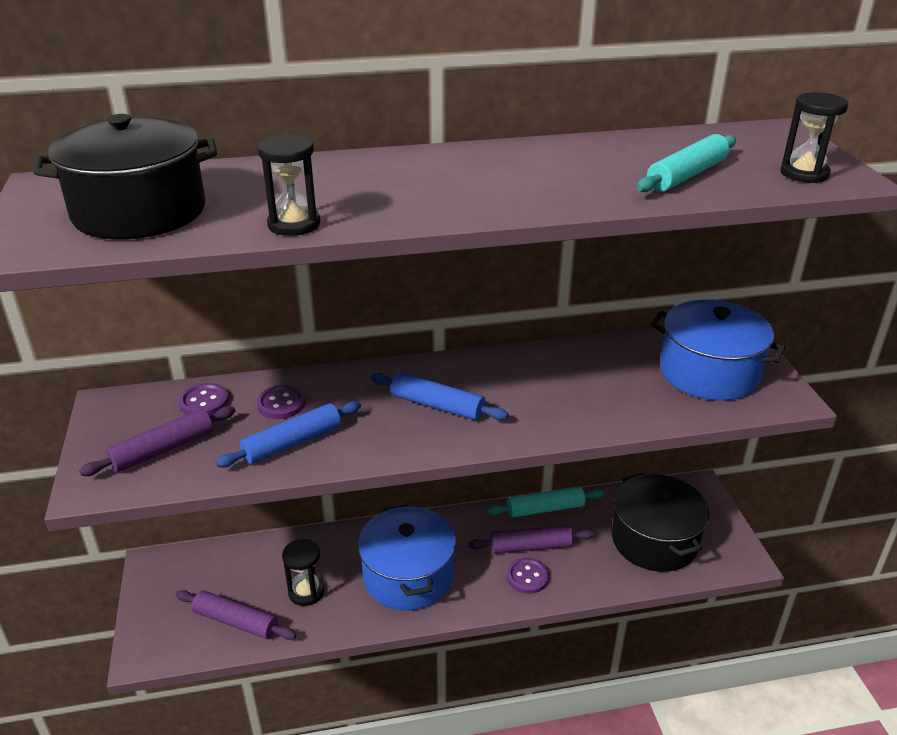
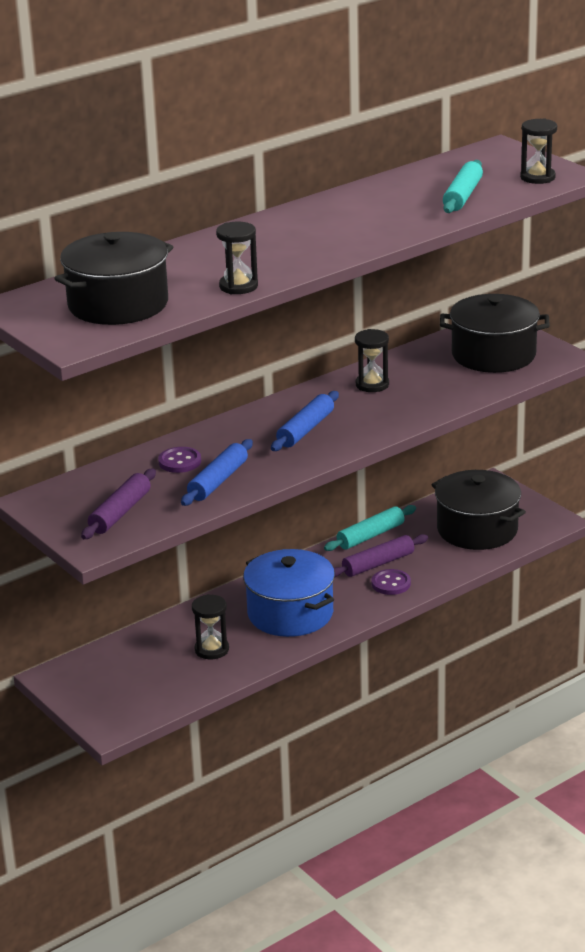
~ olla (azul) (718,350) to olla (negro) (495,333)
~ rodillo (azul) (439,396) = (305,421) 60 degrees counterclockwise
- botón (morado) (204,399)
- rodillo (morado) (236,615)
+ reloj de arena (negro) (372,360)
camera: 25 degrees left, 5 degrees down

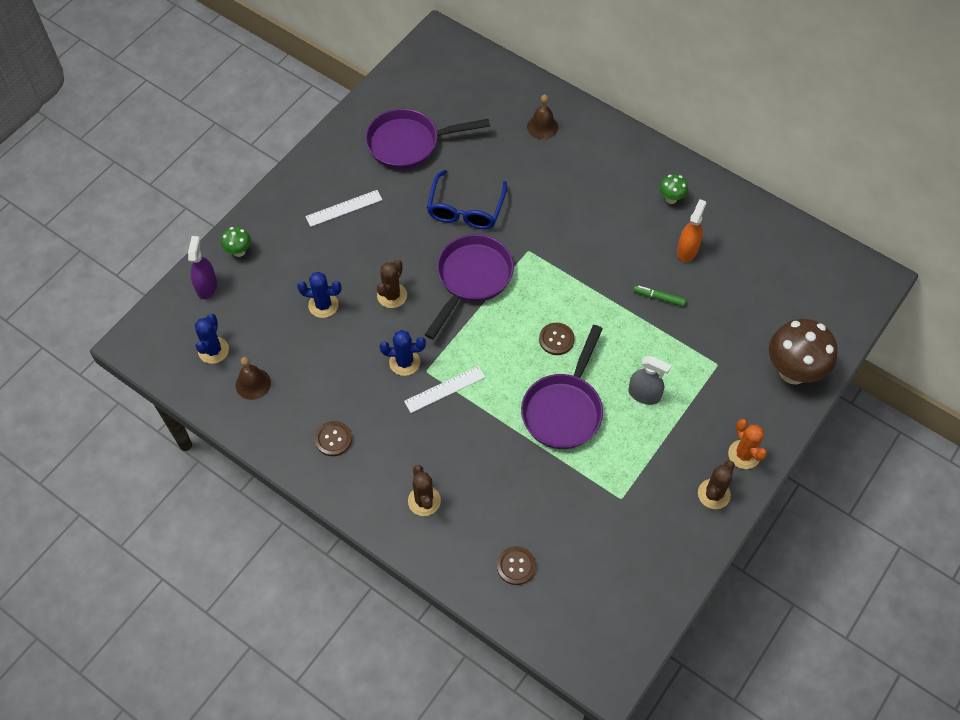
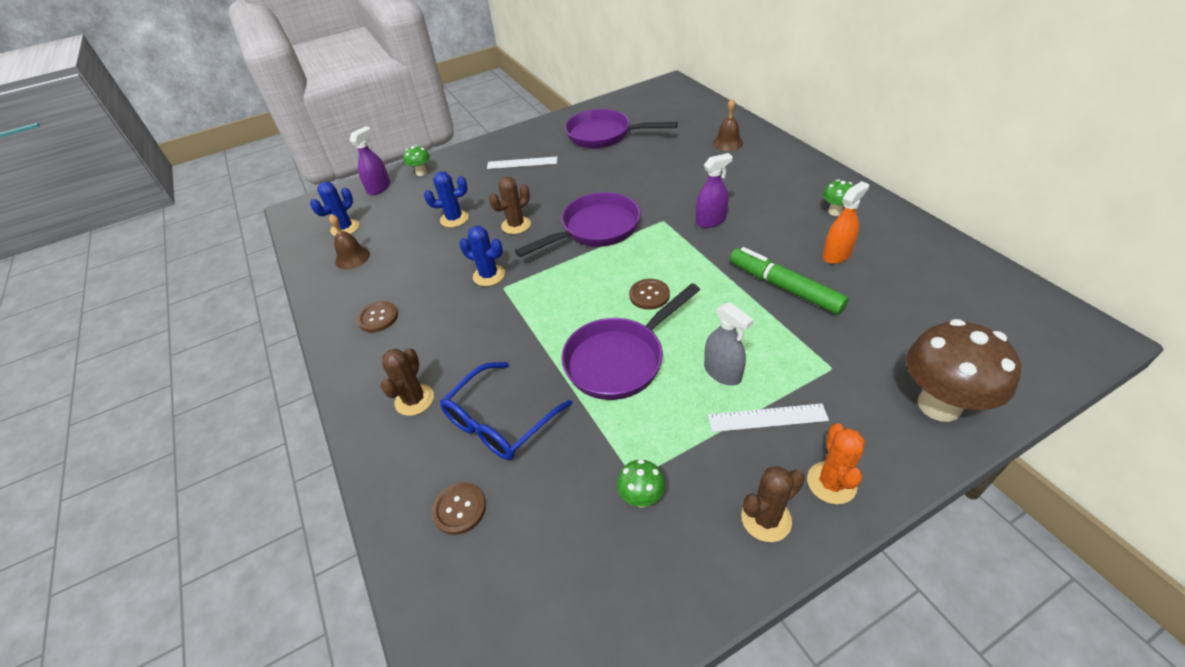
~ gafas (azul) (467,200) to (506,411)
~ cactus (azul) (319,295) = (446,199) 45 degrees counterclockwise
~ rotulador (verde) (659,295) = (789,281) x1.98
~ regla (blanco) (445,389) to (768,417)
+ pulverizador (morado) (714,190)
+ seta (verde) (641,483)
camera: 30 degrees right, 15 degrees down

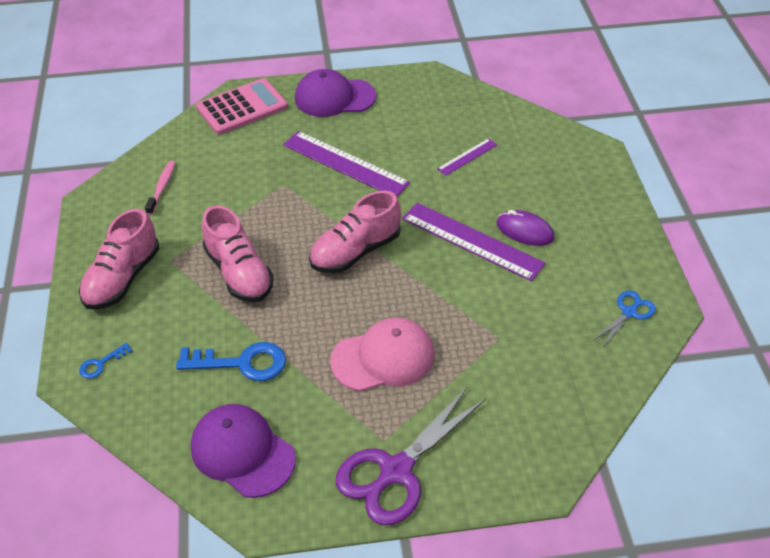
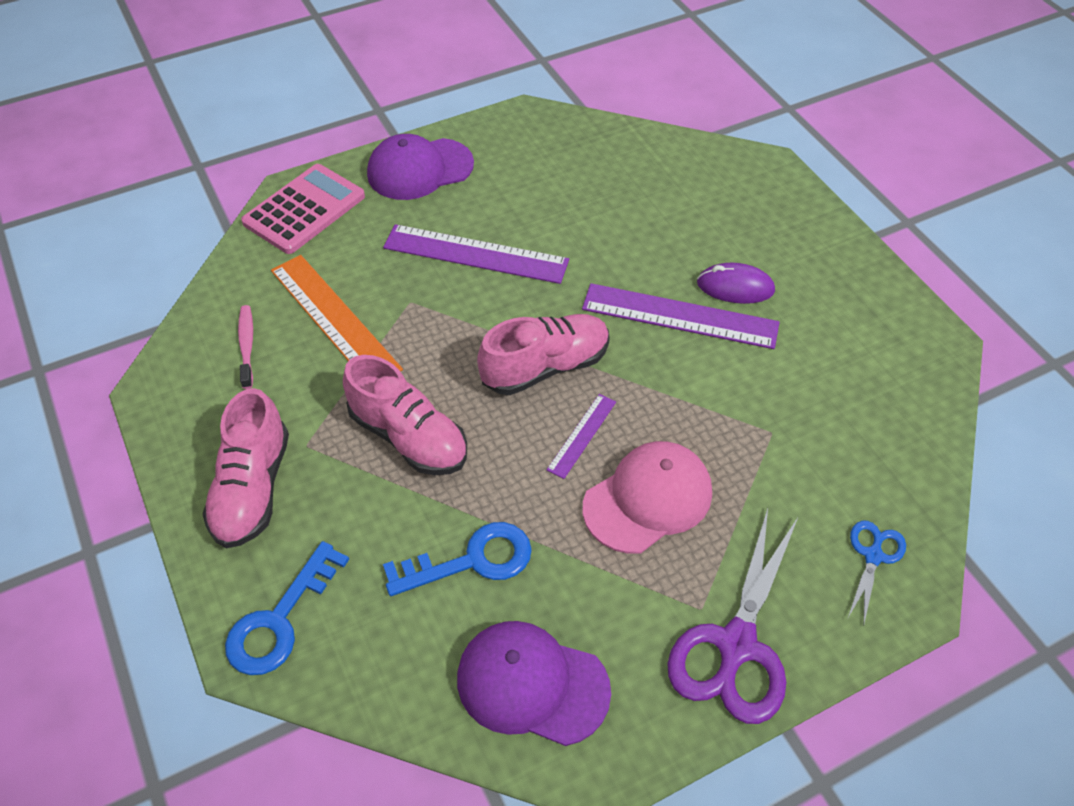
~ regla (morado) (467,157) to (581,436)
~ zapato (rosa) (355,232) = (543,354) 150 degrees counterclockwise
~ tijeras (azul) (625,318) to (877,572)
~ llave (azul) (105,361) = (287,608) x1.98
+ regla (naranja) (337,313)
camera: 20 degrees left, 5 degrees up

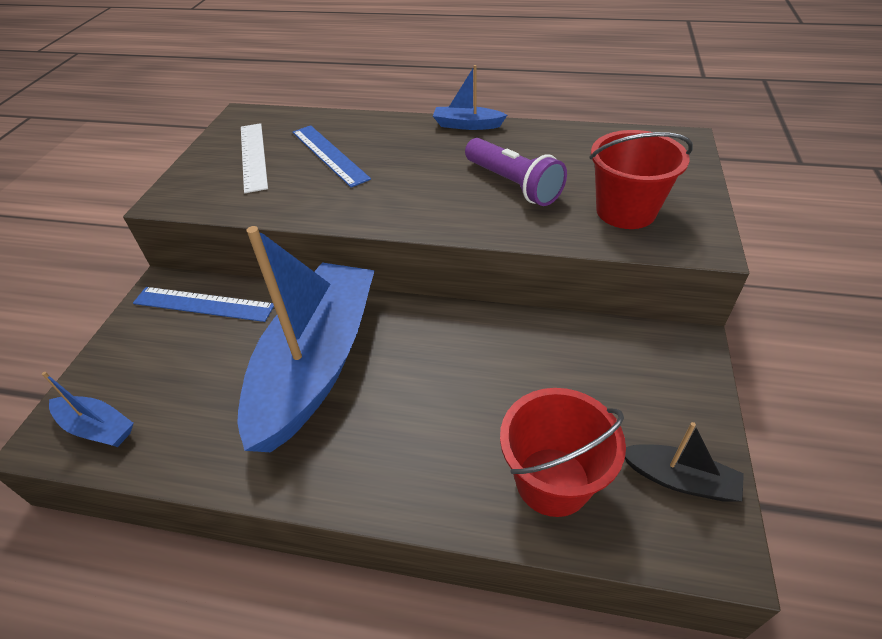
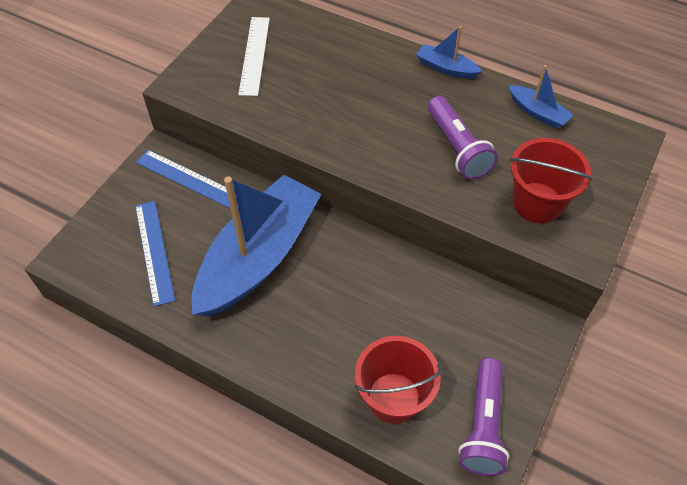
~ regla (azul) (331,156) to (155,254)
~ barco (azul) (88,409) to (541,96)
~ barco (negro) (684,461) to lámpara de mano (morado) (483,417)
camera: 15 degrees right, 10 degrees up

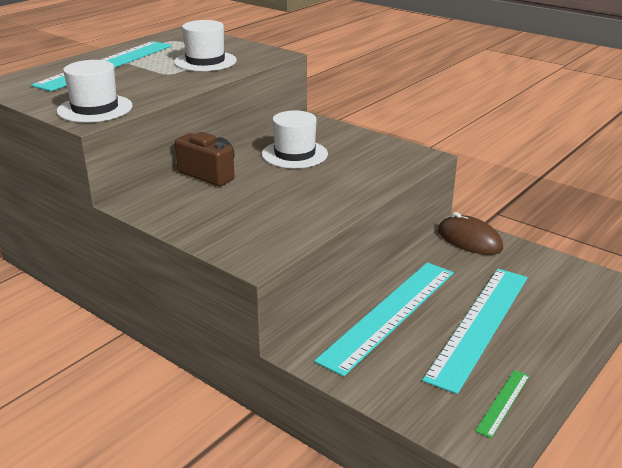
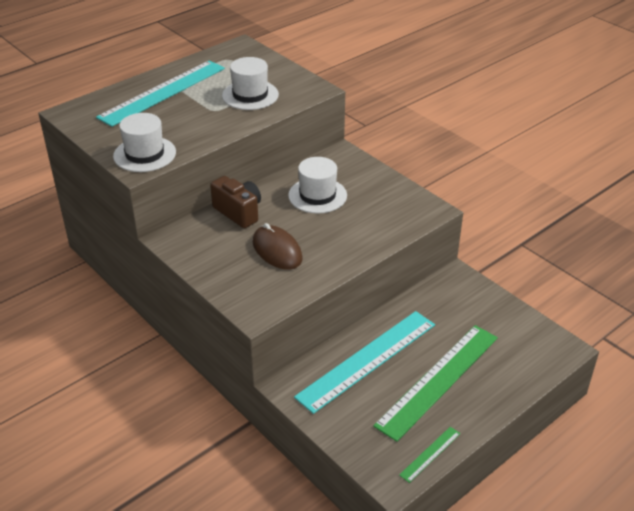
~ ratón (marrón) (470,233) to (278,246)
~ regla (turquesa) (475,331) to regla (verde) (435,383)
camera: 10 degrees right, 10 degrees up

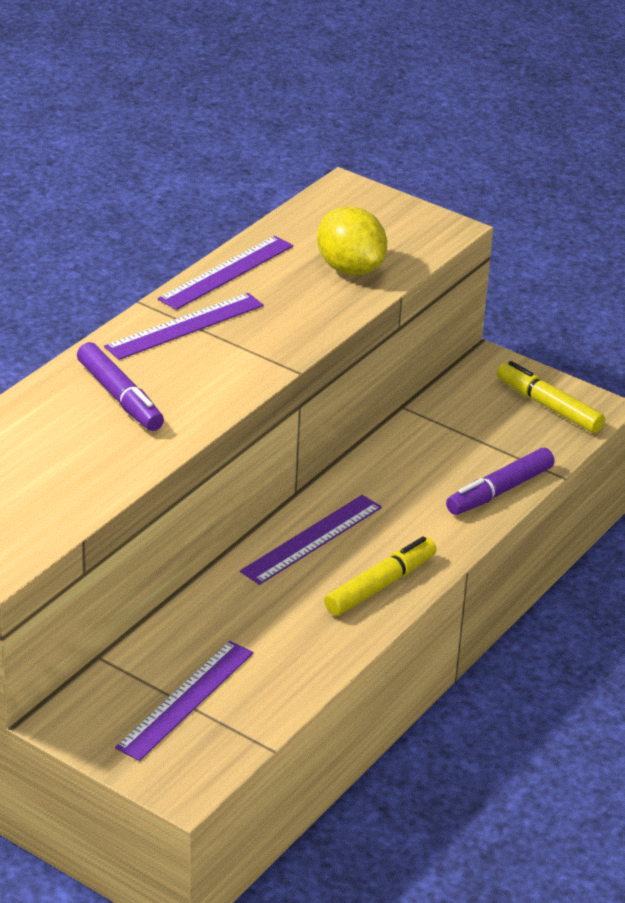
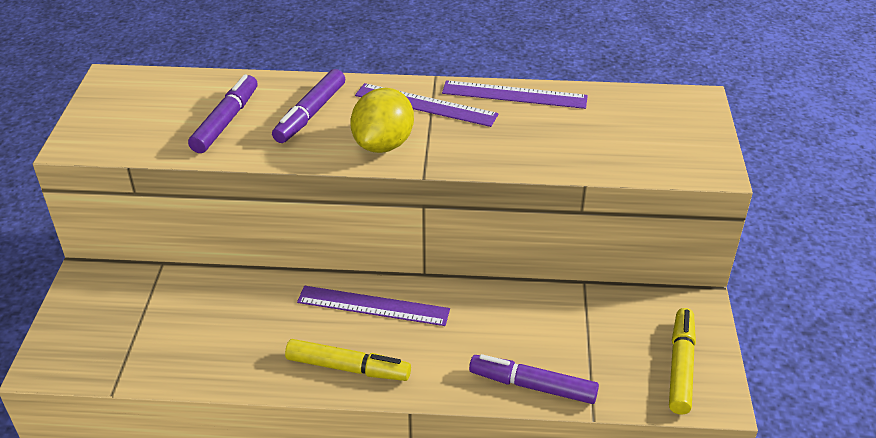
~ limón (amarillo) (352,241) to (382,120)
- regla (morado) (184,701)
+ rotulador (morado) (223,113)
camera: 60 degrees right, 5 degrees up

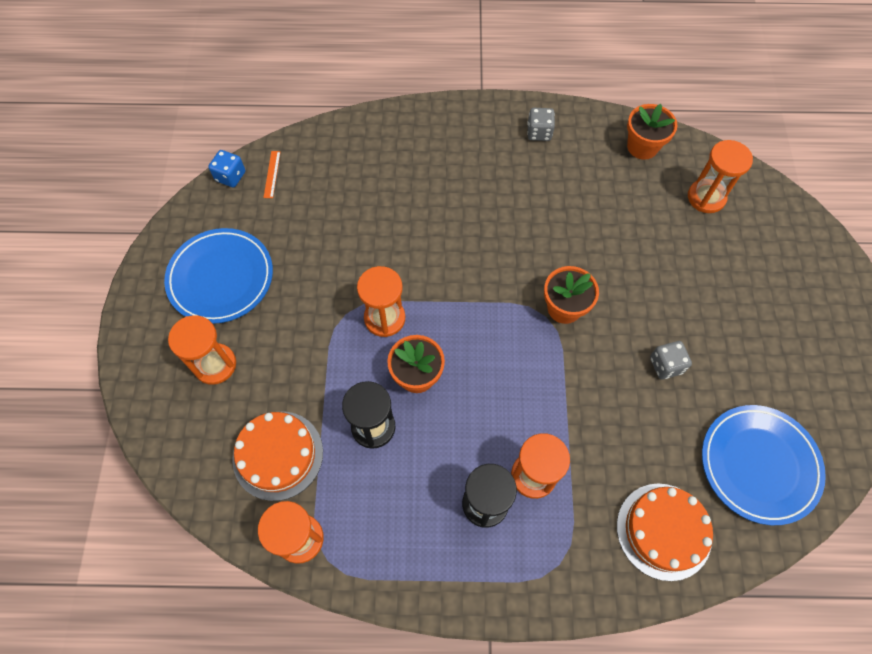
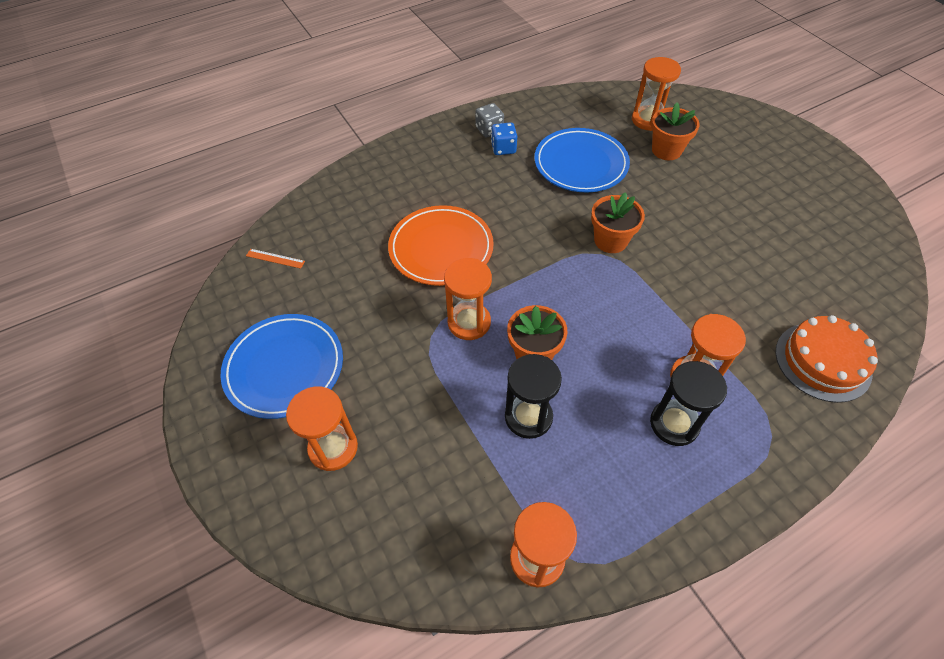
~ maceta (naranja) (652,132) to (675,131)
~ dado (azul) (226,168) to (504,138)
~ regla (naranja) (272,174) = (275,259) 45 degrees counterclockwise
- dado (gris) (671,360)
~ plato (azul) (764,465) to (582,160)
- tarta (naranja) (277,456)
+ plato (naranja) (441,245)
camera: 30 degrees left, 10 degrees down

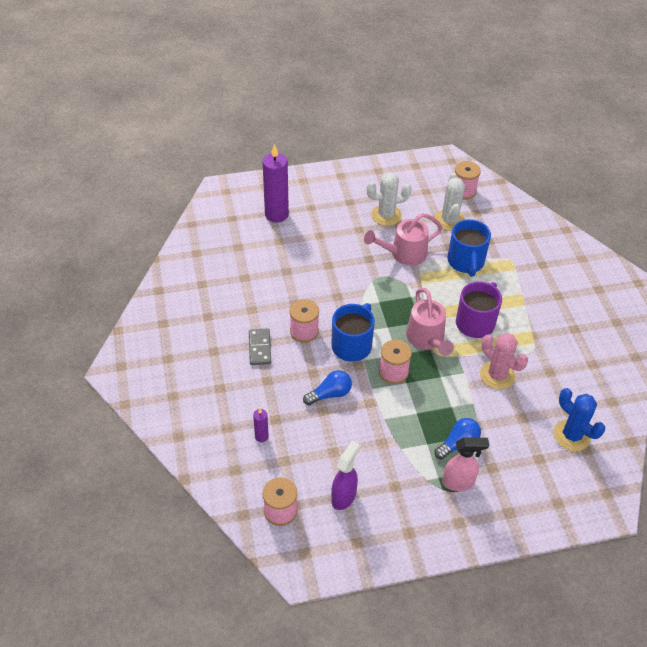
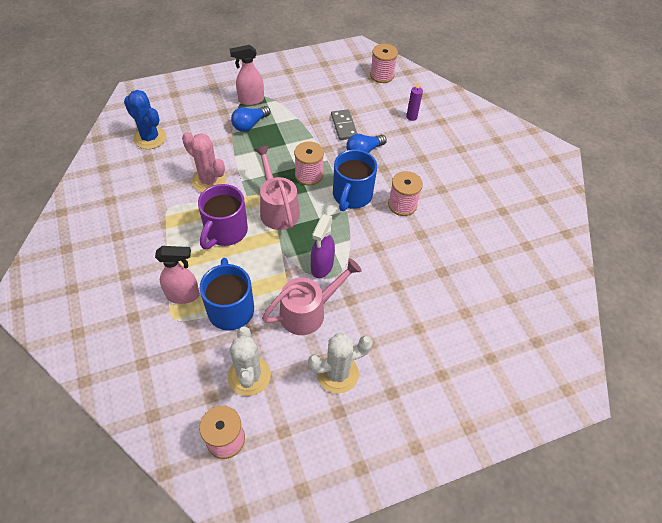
- vela (morado) (275,183)
~ ficha de dominó (gris) (260,346) to (344,124)
~ pulverizador (morado) (345,475) to (323,246)
+ pulverizador (rosa) (177,275)
camera: 170 degrees right, 5 degrees up

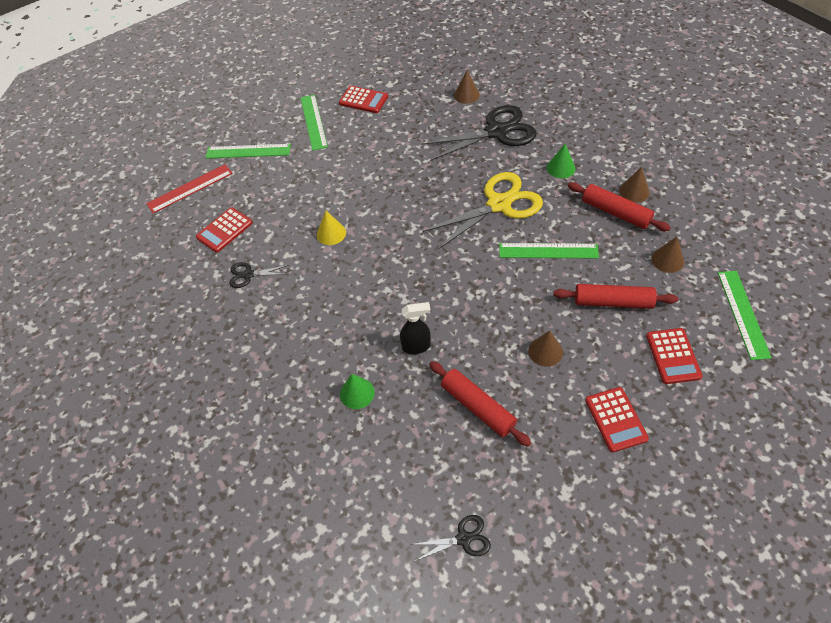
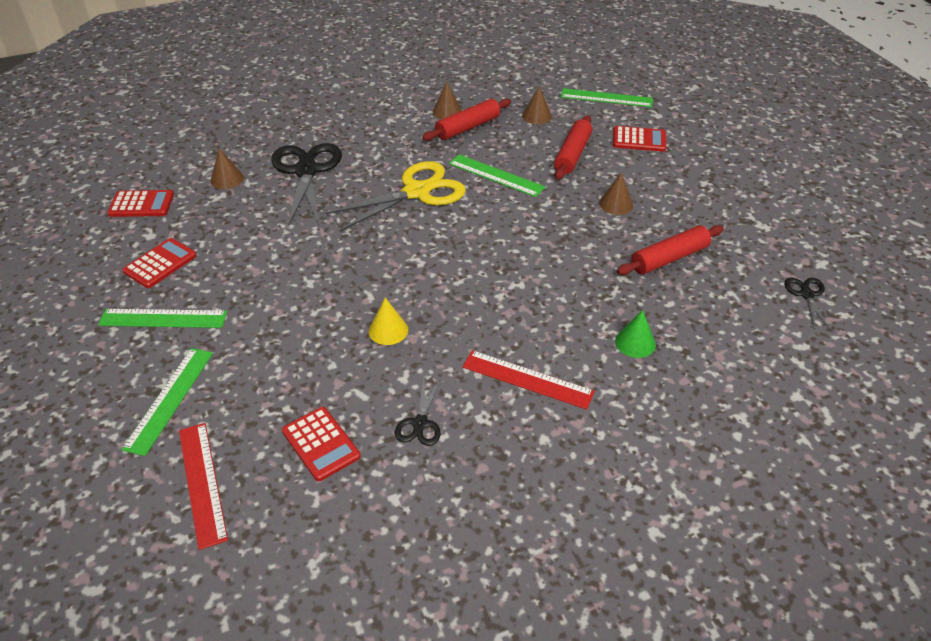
- cono (verde) (561,161)
~ tijeras (amarillo) (483,210) = (395,196) 75 degrees clockwise
~ regla (verde) (549,251) = (497,175) 75 degrees counterclockwise
- pulverizador (negro) (415,328)
~ calculadora (rojo) (617,419) to (140,203)
+ regla (rojo) (528,380)
camera: 80 degrees left, 10 degrees down

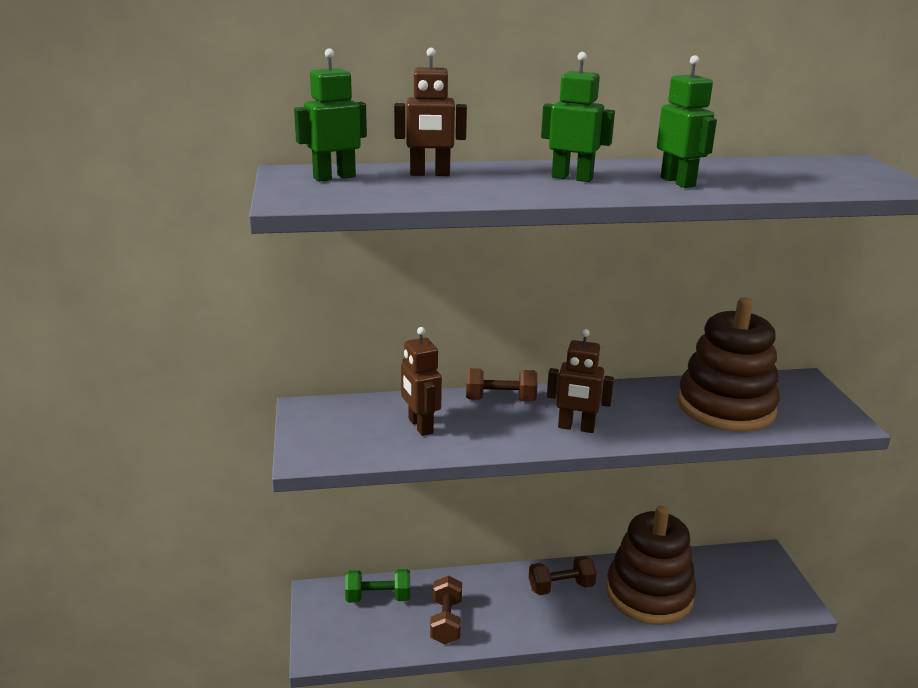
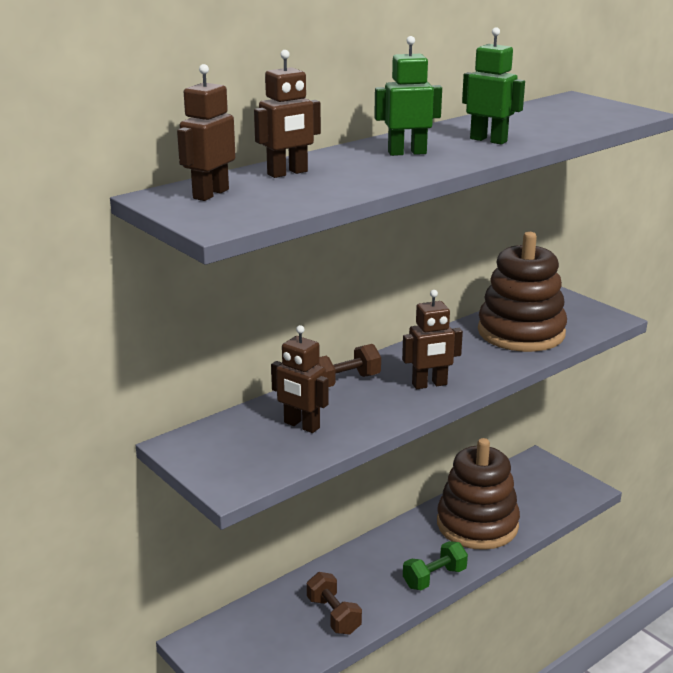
~ robot (verde) (330,115) to robot (marrón) (206,132)
- mancuerna (marrón) (563,575)
~ mancuerna (verde) (377,586) to (435,565)
camera: 30 degrees left, 0 degrees up

